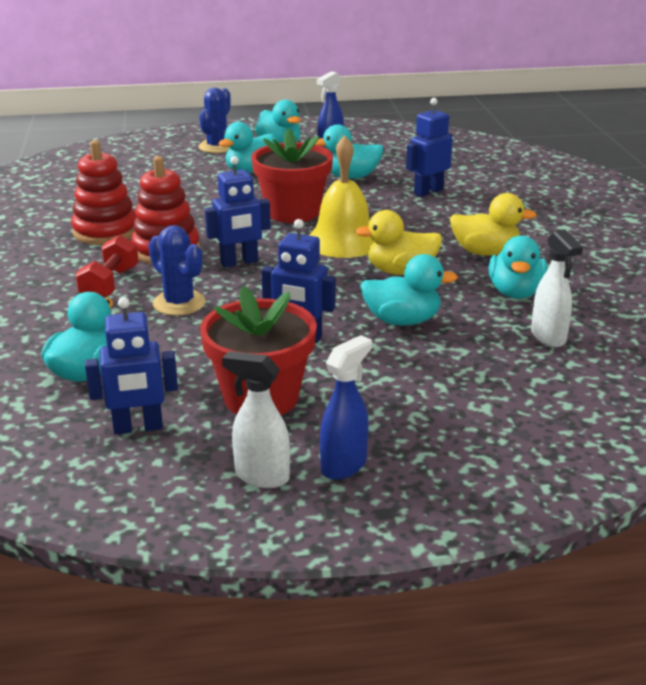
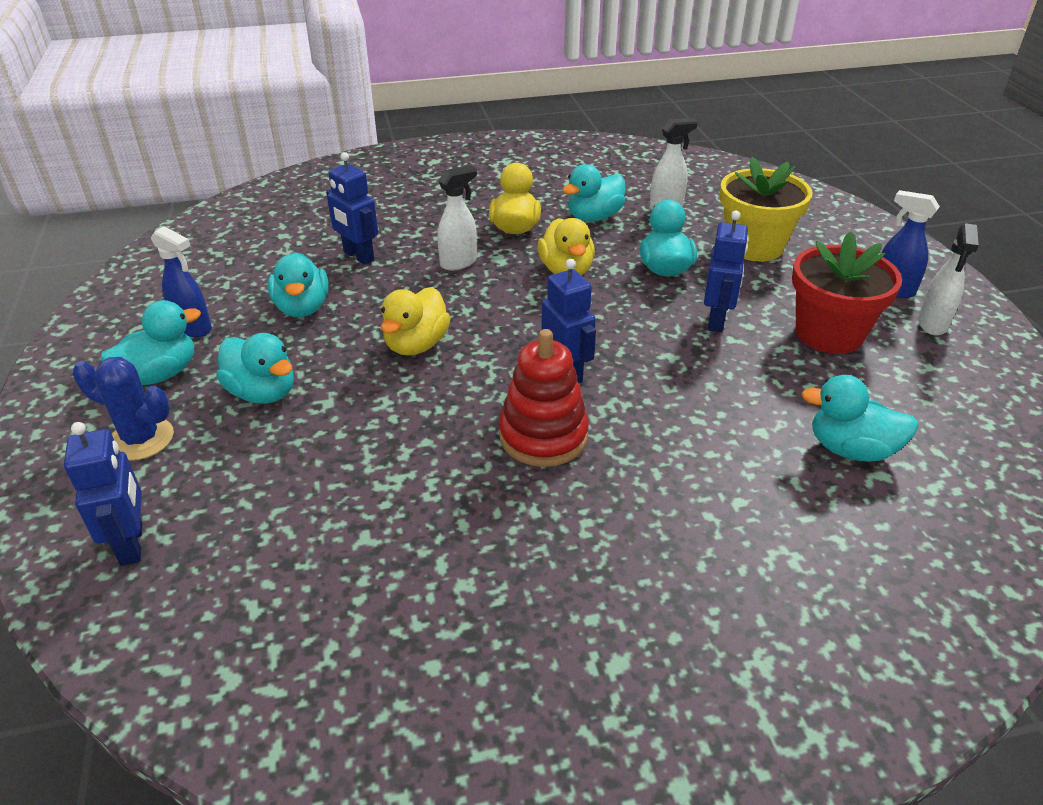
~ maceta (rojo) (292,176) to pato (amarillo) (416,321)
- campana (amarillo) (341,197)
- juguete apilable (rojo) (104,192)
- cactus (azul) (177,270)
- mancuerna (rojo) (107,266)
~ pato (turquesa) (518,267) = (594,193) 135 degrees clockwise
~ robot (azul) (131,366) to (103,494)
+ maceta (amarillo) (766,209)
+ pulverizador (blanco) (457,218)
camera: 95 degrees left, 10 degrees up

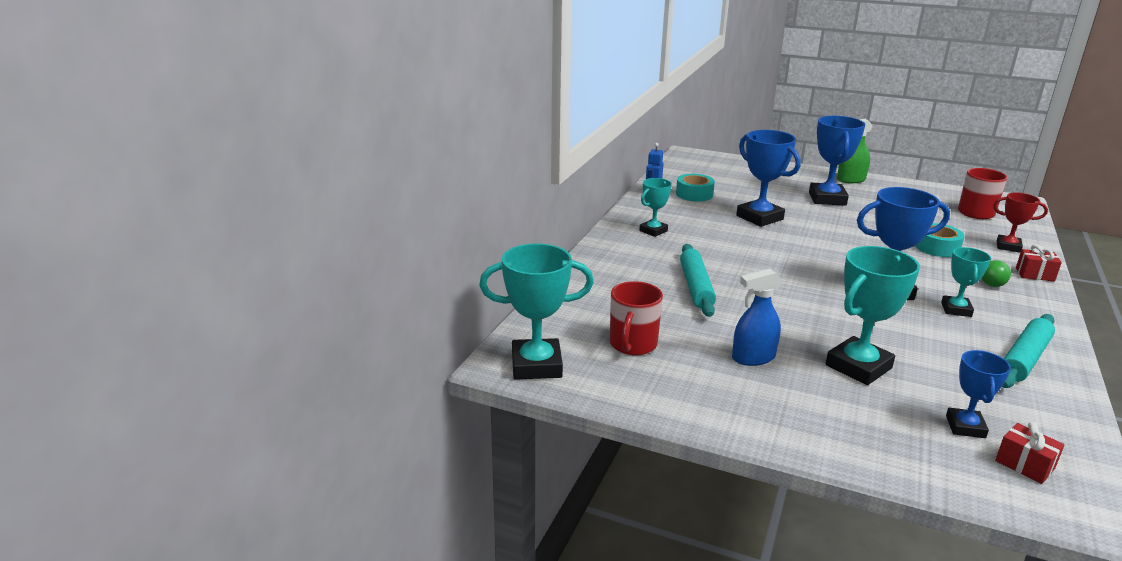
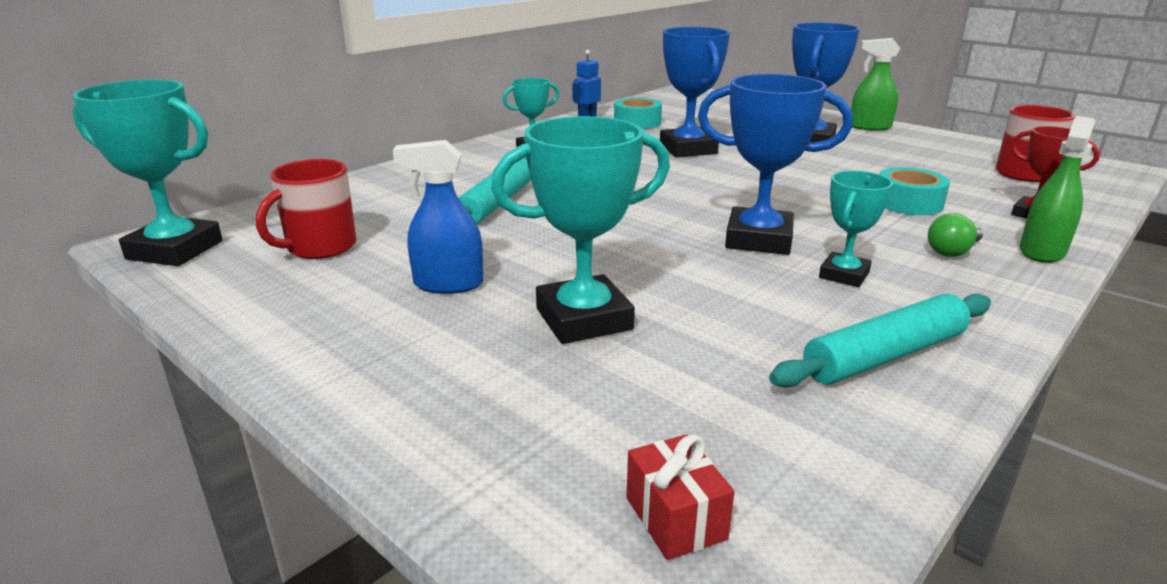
~ regalo (rojo) (1039,263) to pulverizador (verde) (1057,189)
- trofeo (azul) (978,394)
camera: 20 degrees right, 0 degrees up

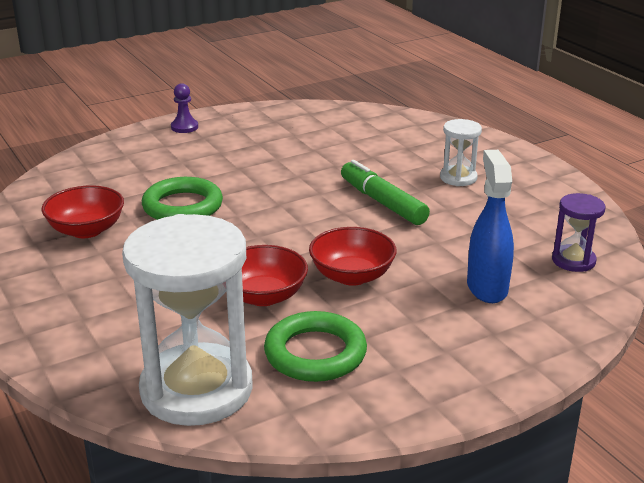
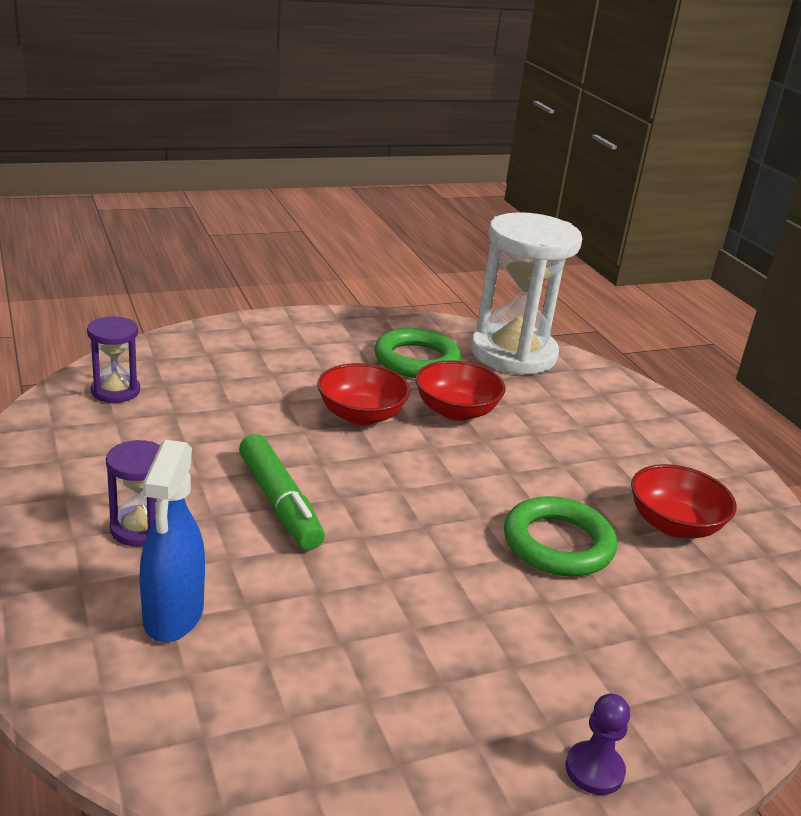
~ reloj de arena (blanco) (461,152) to reloj de arena (morado) (133,493)
~ pulverizador (azul) (490,226) to (172,541)
camera: 175 degrees left, 0 degrees up

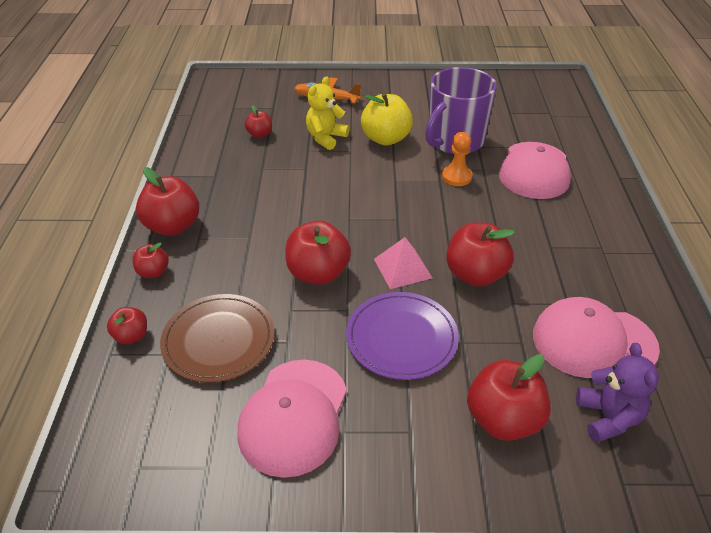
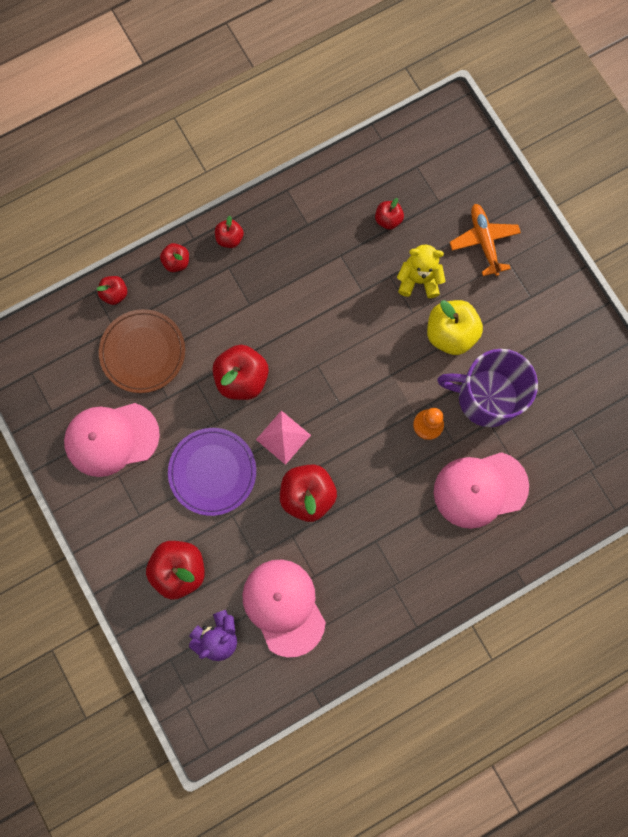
~ manzana (rojo) (167,201) = (229,232) x0.54
camera: 60 degrees right, 35 degrees up

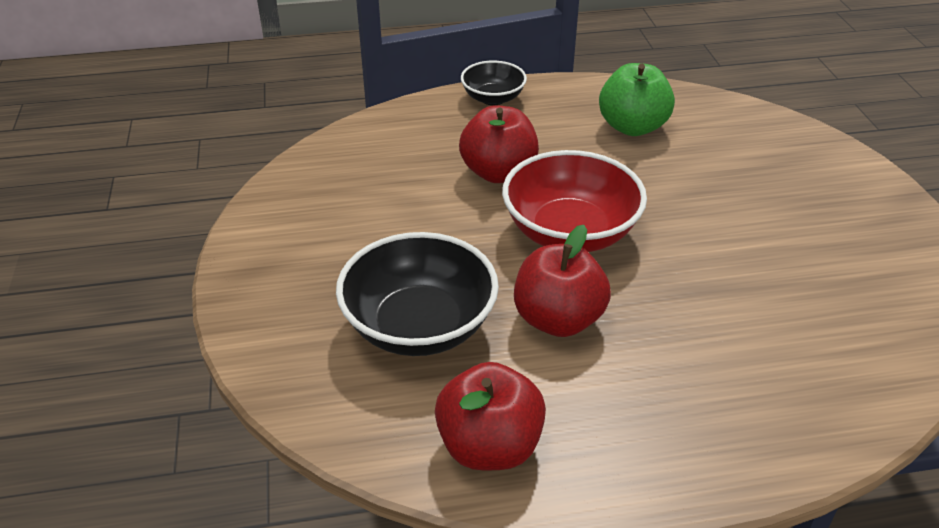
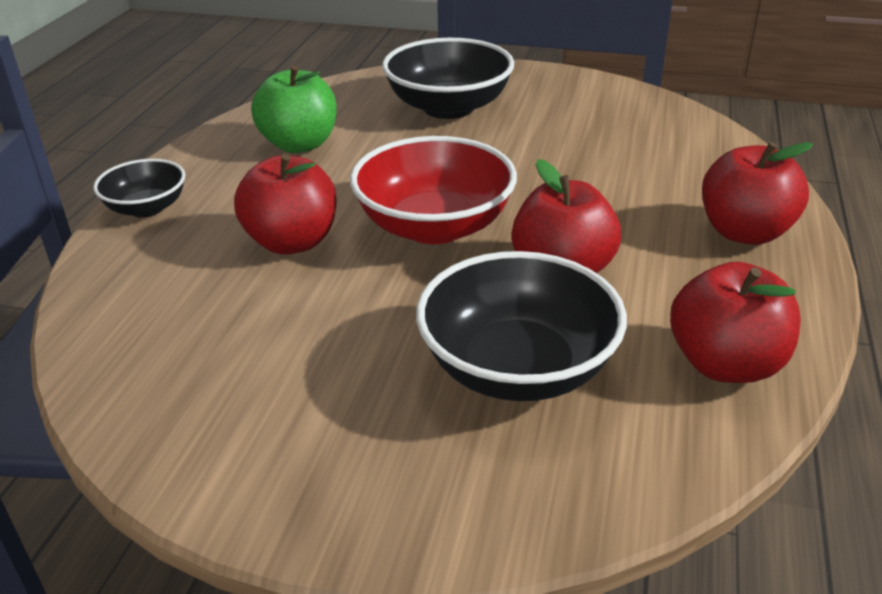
+ cuenco (negro) (448,78)
+ manzana (rojo) (757,193)
camera: 65 degrees left, 5 degrees down

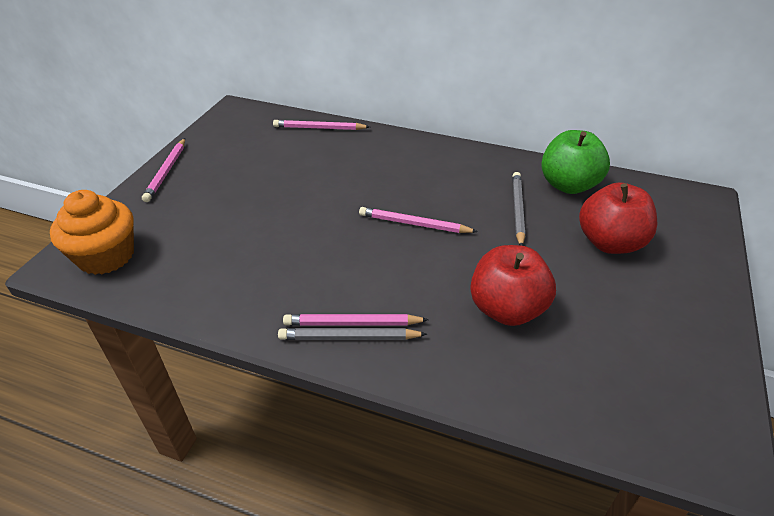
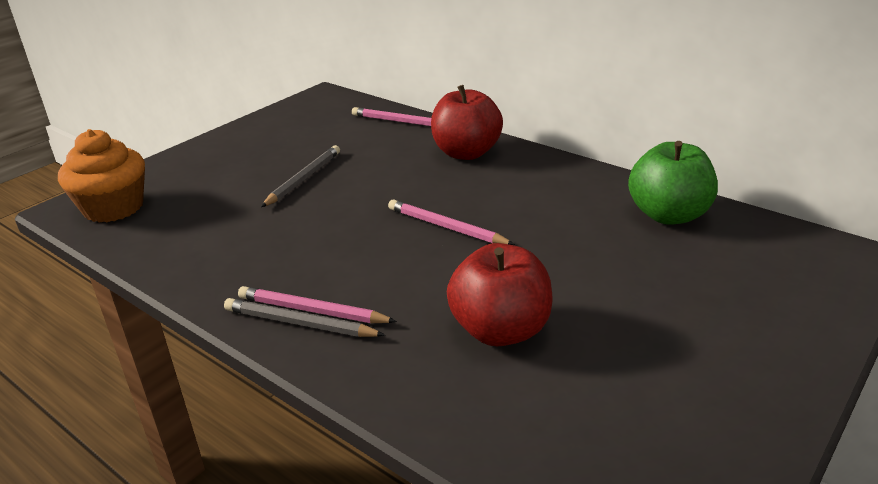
- lápiz (rosa) (163,170)
~ lápiz (gris) (518,209) to (300,176)
~ manzana (rojo) (618,218) to (467,122)
camera: 20 degrees right, 10 degrees down

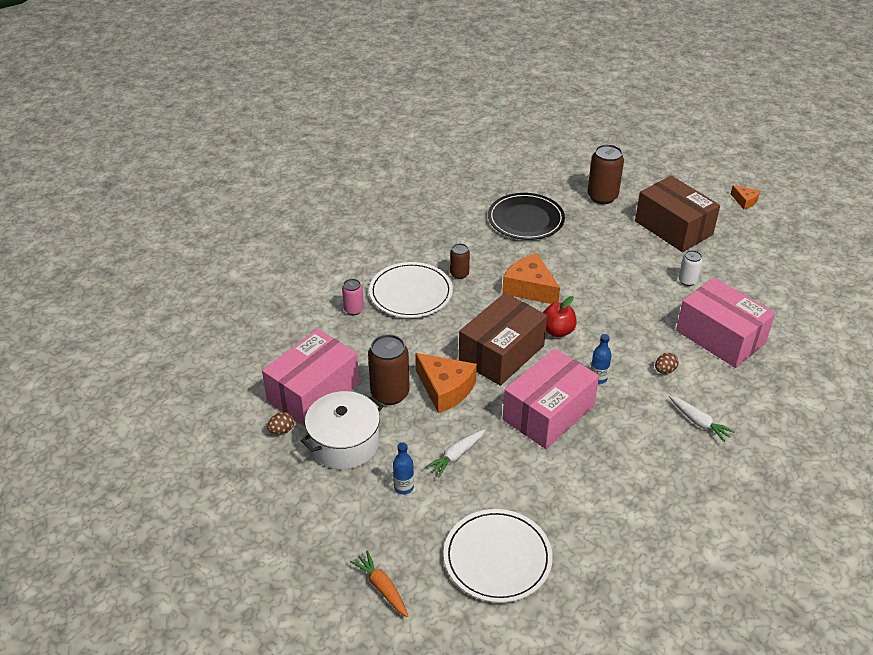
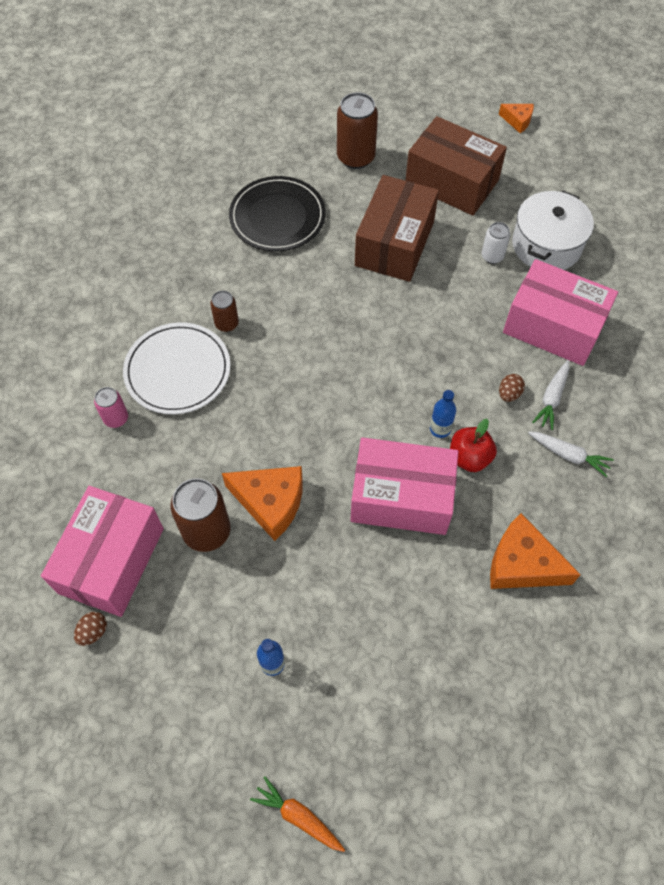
~ queso (naranja) (531,278) to (535,551)
~ caja (marrón) (503,339) to (397,228)
~ manzana (rojo) (560,316) to (473,445)
~ caja (rosa) (551,398) = (404,486) 75 degrees clockwise
~ olla (blanco) (342,430) to (553,230)
~ zanahoria (blanco) (455,453) to (551,395)
- plato (blanco) (498,556)
camera: 20 degrees left, 20 degrees up

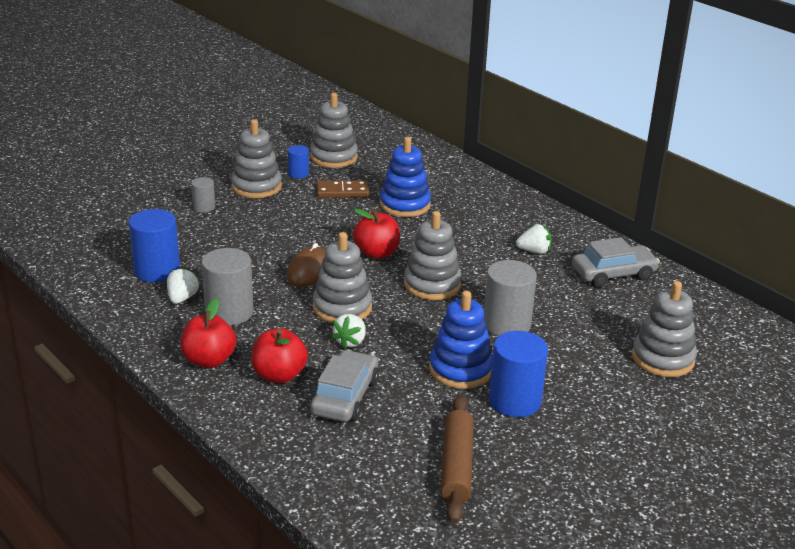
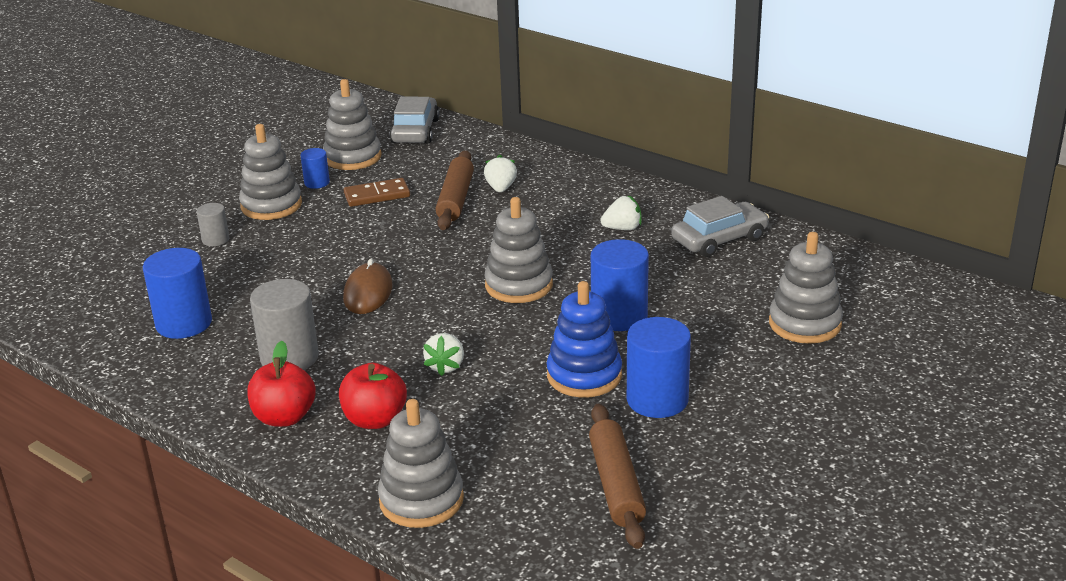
~ juguete apilable (azul) (405,177) to rodillo (marrón) (455,190)
- manzana (rojo) (376,234)
~ juguete apilable (gris) (342,277) to (421,463)
~ cilindro (gris) (510,298) to cilindro (azul) (620,285)
~ fresa (blanco) (183,285) to (500,173)
~ coche (gris) (344,386) to (414,120)
camera: 10 degrees left, 0 degrees up

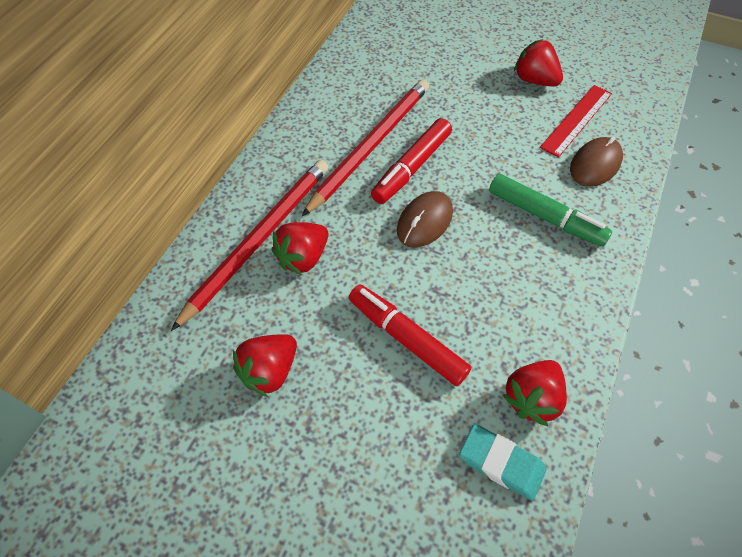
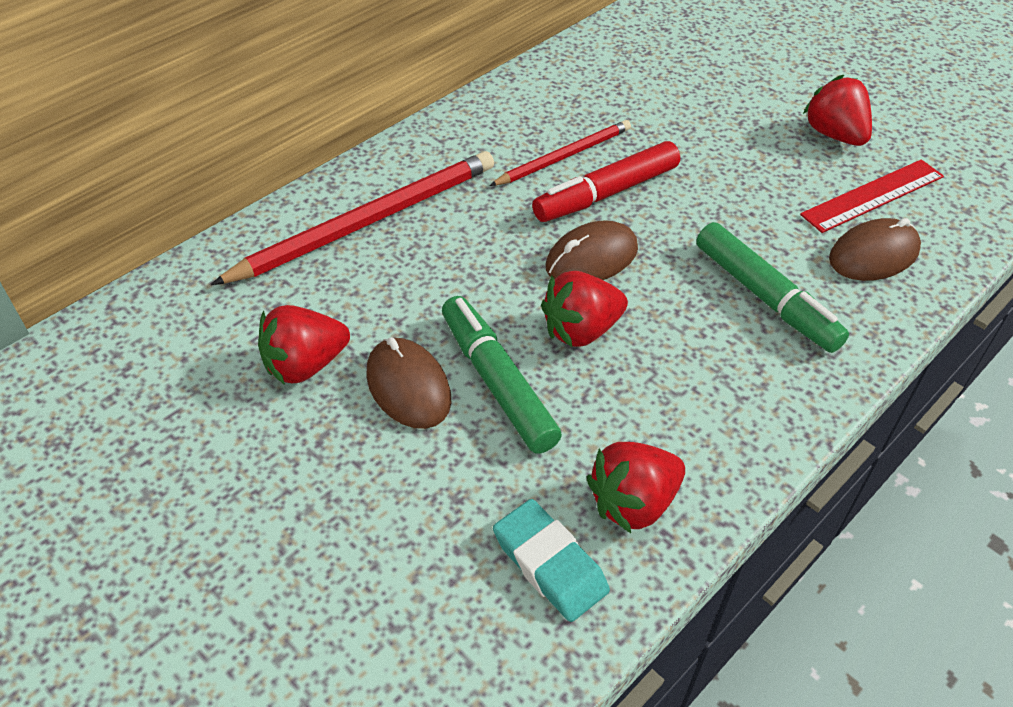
~ lápiz (rojo) (365,147) = (560,153) x0.59
~ fresa (rojo) (300,248) to (584,309)
~ rotulador (rojo) (410,335) to rotulador (verde) (502,375)
+ ratón (marrón) (408,383)
camera: 20 degrees right, 10 degrees down

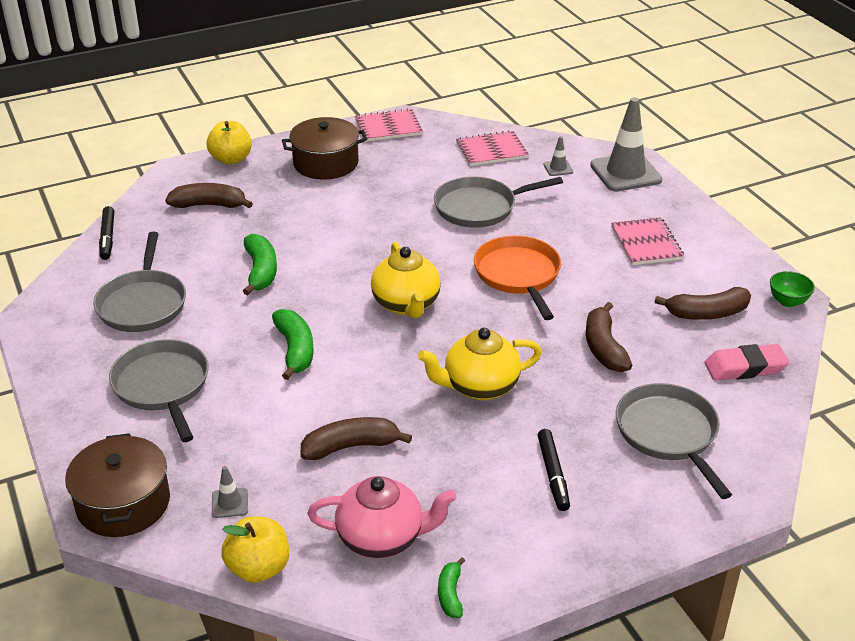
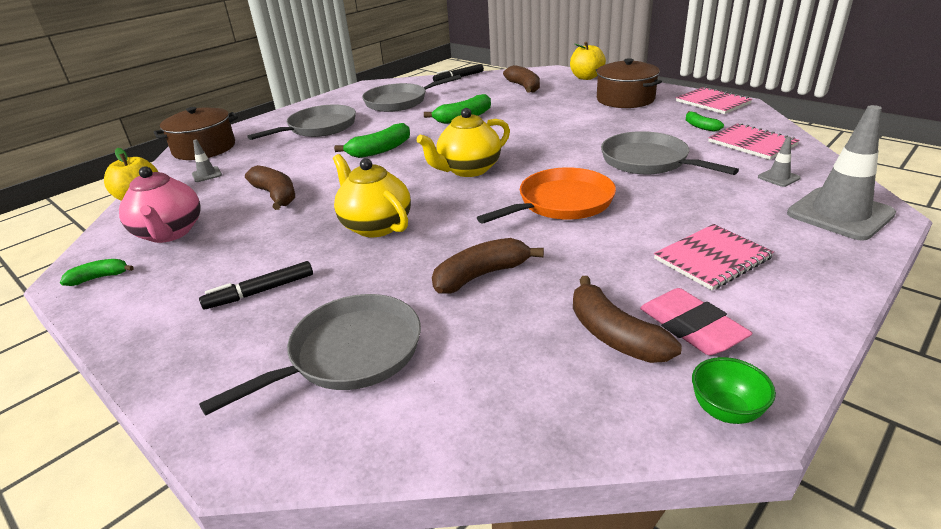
~ goma de borrar (rosa) (747,362) to (696,321)
+ plátano (verde) (705,121)
camera: 70 degrees right, 5 degrees down

